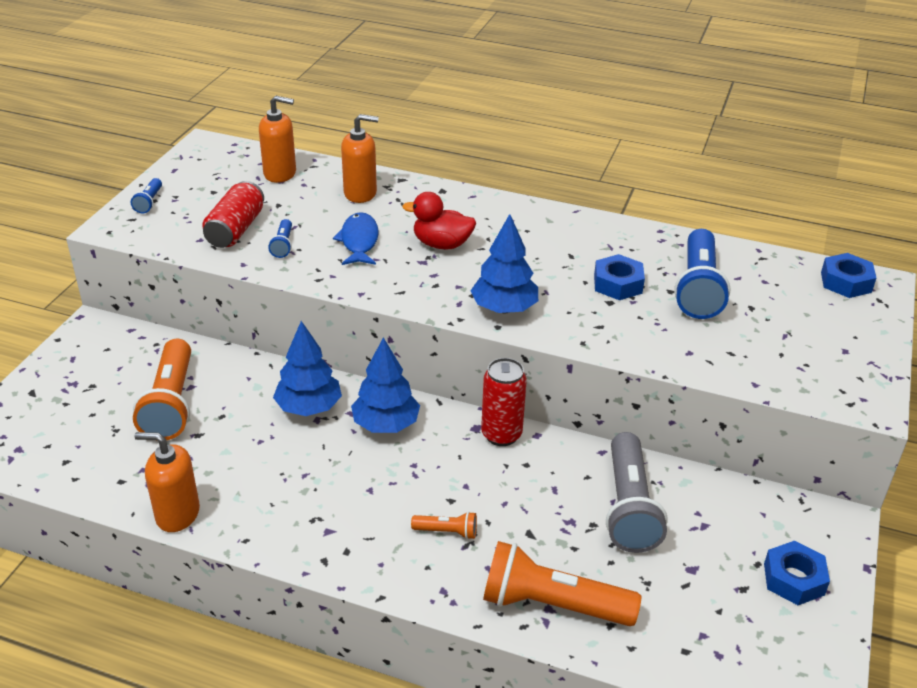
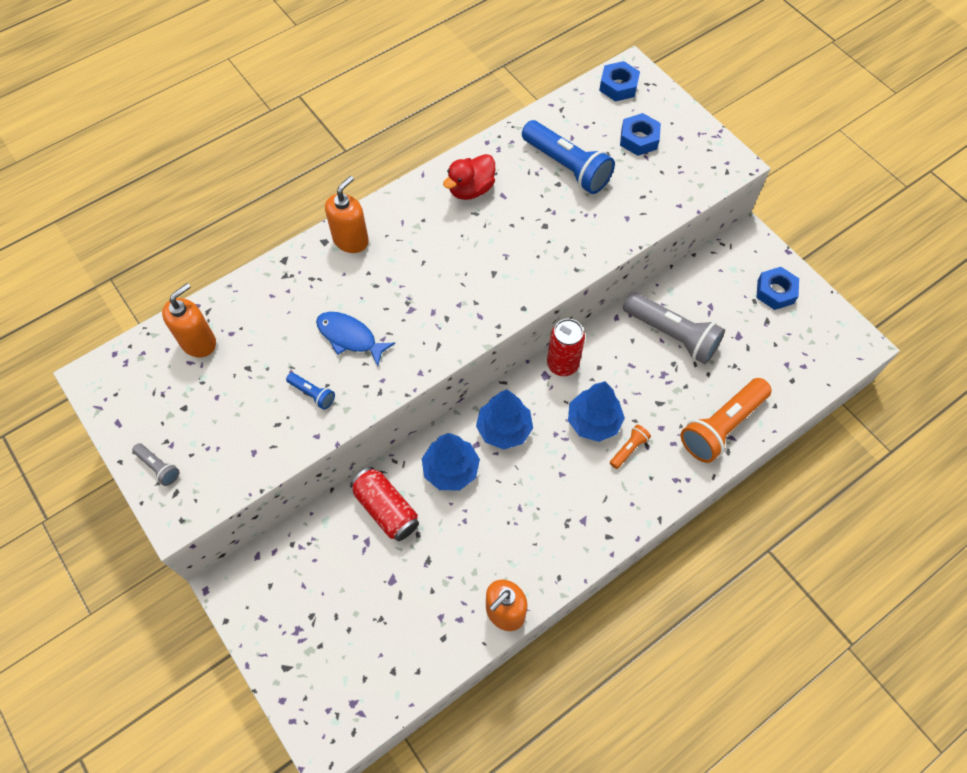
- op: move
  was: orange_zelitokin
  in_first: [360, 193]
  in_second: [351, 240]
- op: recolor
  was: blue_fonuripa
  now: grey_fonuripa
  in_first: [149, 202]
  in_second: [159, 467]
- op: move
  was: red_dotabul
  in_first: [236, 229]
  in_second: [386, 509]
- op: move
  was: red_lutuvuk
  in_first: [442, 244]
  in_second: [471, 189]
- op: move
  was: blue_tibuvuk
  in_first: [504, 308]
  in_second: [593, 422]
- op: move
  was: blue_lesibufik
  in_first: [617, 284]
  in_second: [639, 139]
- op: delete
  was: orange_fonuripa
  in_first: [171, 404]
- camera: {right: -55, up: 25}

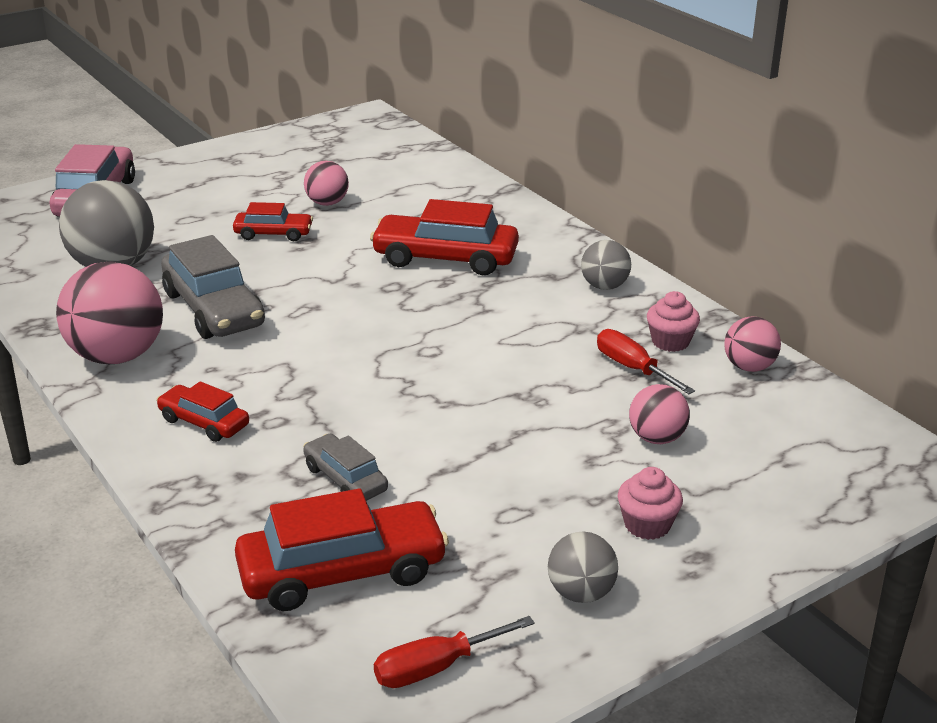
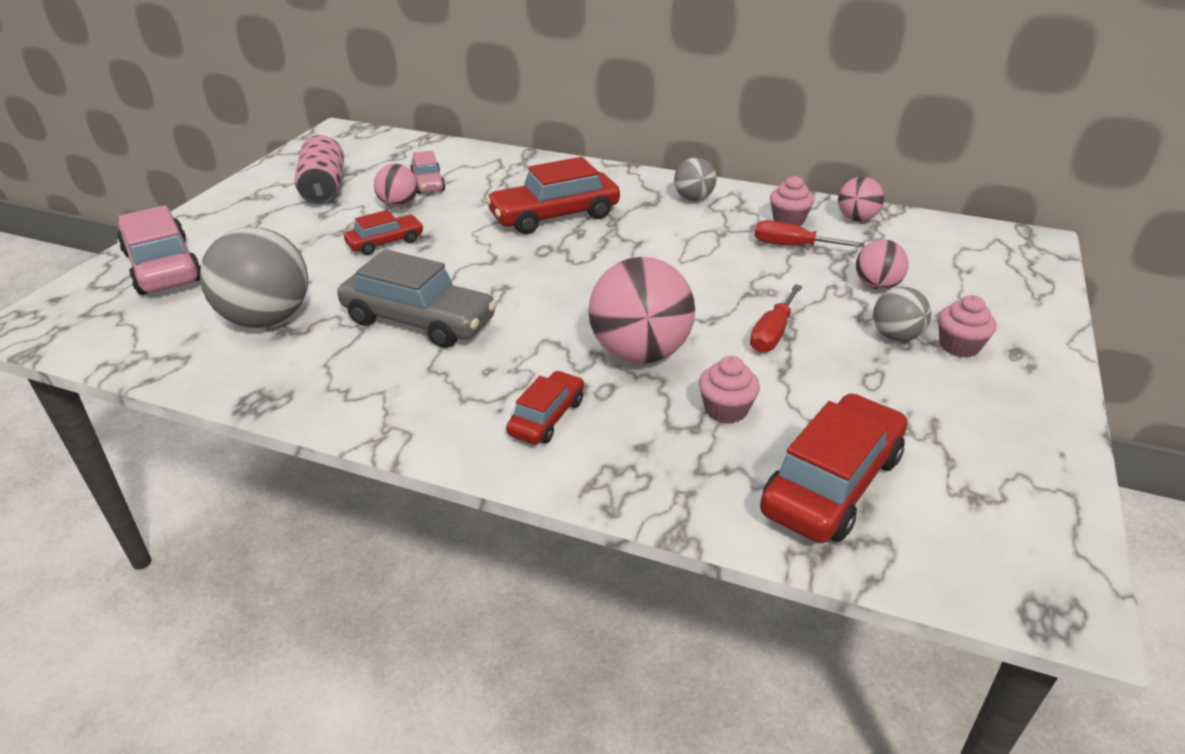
- op: move
  was: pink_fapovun
  in_first: [117, 356]
  in_second: [639, 353]
- op: rotate
  was: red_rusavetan
  in_first: [204, 422]
  in_second: [547, 417]
  clockwise: 120
- op: replace
  was: grey_rusavetan
  now: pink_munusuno
  in_first: [345, 479]
  in_second: [726, 410]
- op: move
  was: grey_fapovun
  in_first: [581, 593]
  in_second: [895, 336]
- op: move
  was: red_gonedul
  in_first: [436, 667]
  in_second: [772, 333]
- op: insert
  now: pink_dotabul
  in_second: [324, 189]
- op: insert
  now: pink_rusavetan
  in_second: [428, 183]
- camera: {right: -35, up: 5}

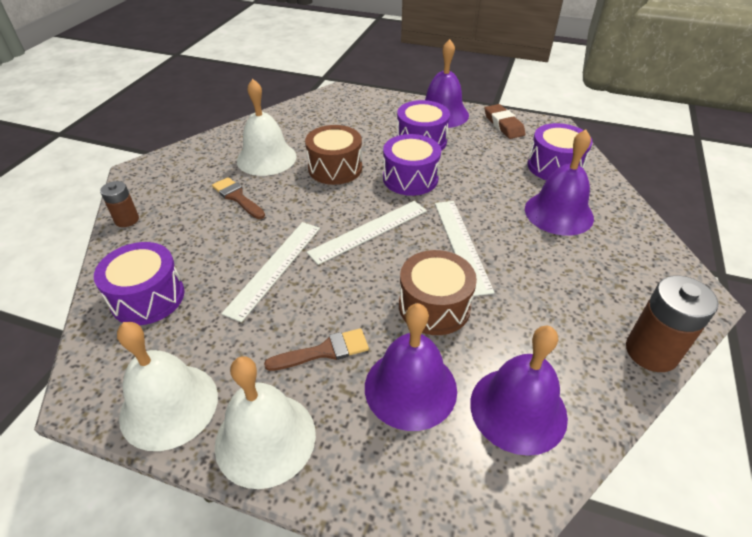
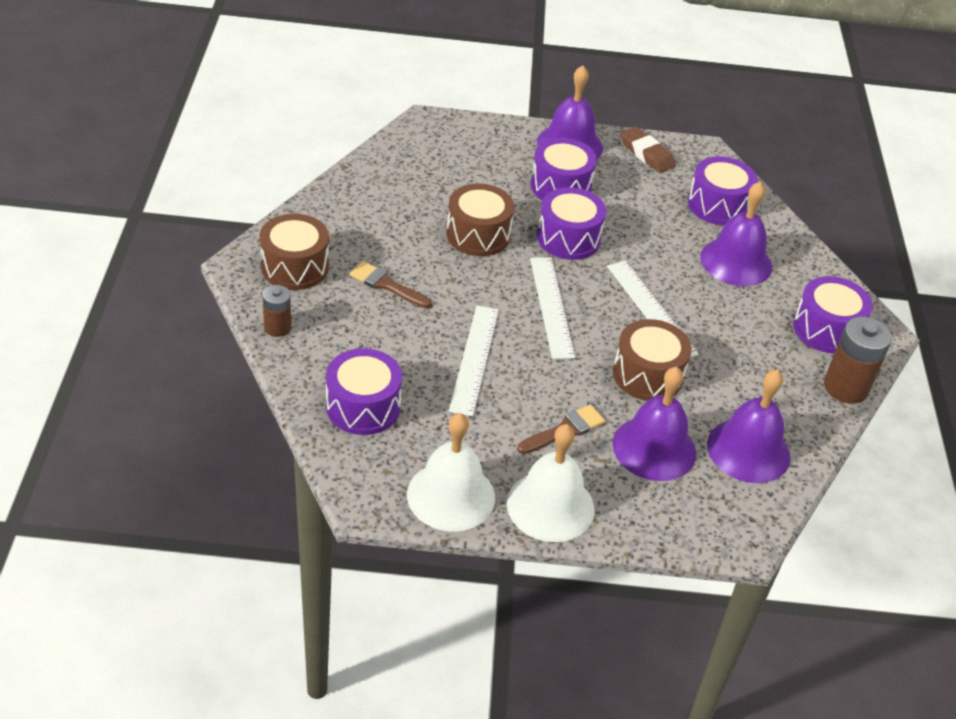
- op: delete
  was: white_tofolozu
  in_first: [266, 158]
- op: rotate
  was: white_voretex
  in_first: [369, 231]
  in_second: [551, 306]
  clockwise: -45
- op: insert
  now: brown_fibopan
  in_second: [295, 267]
- op: insert
  now: purple_fibopan
  in_second: [826, 329]
- camera: {right: -20, up: 0}

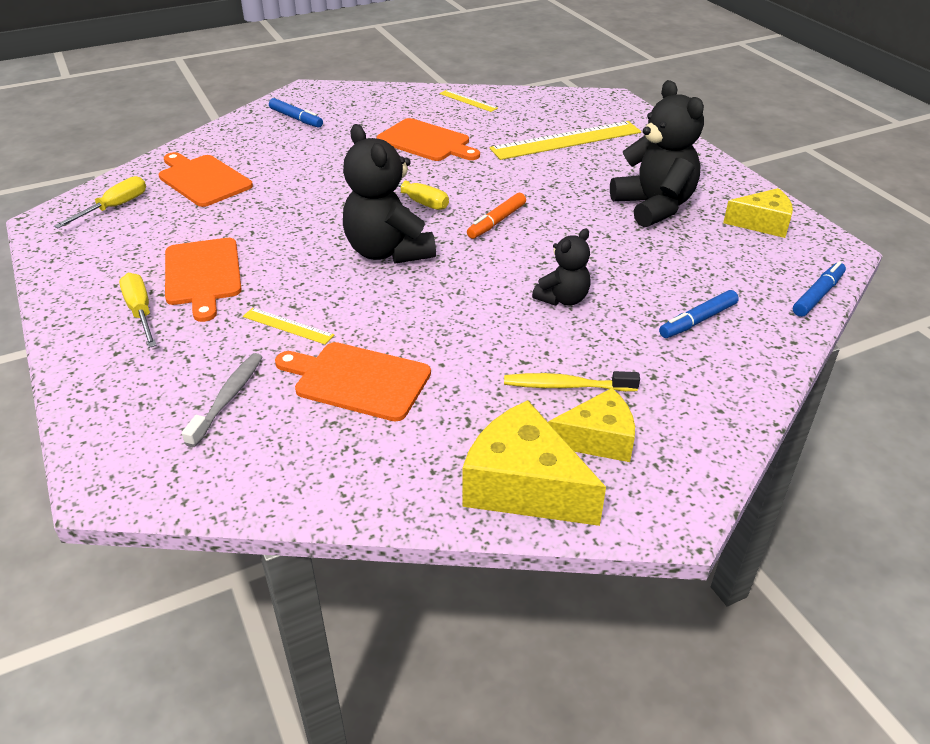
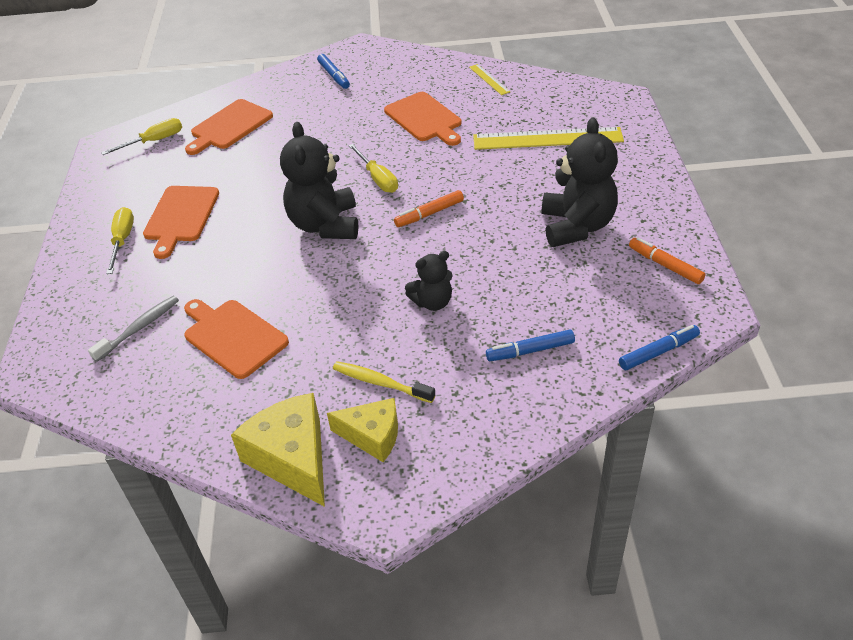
- op: rotate
  was: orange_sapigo
  in_first: [203, 180]
  in_second: [229, 126]
  clockwise: -120
- op: replace
  was: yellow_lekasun
  now: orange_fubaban
  in_first: [762, 223]
  in_second: [665, 265]
- op: delete
  was: yellow_voretex
  in_first: [288, 326]
- camera: {right: 25, up: 5}

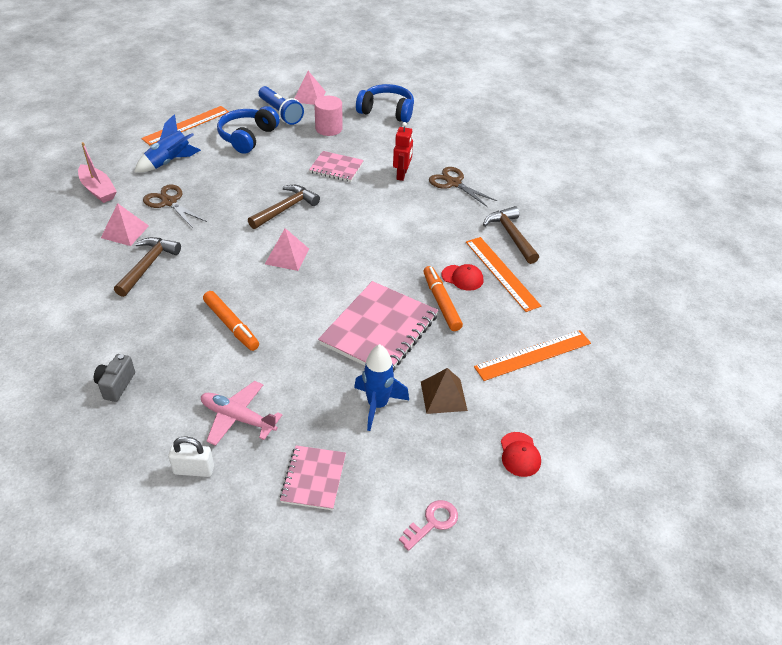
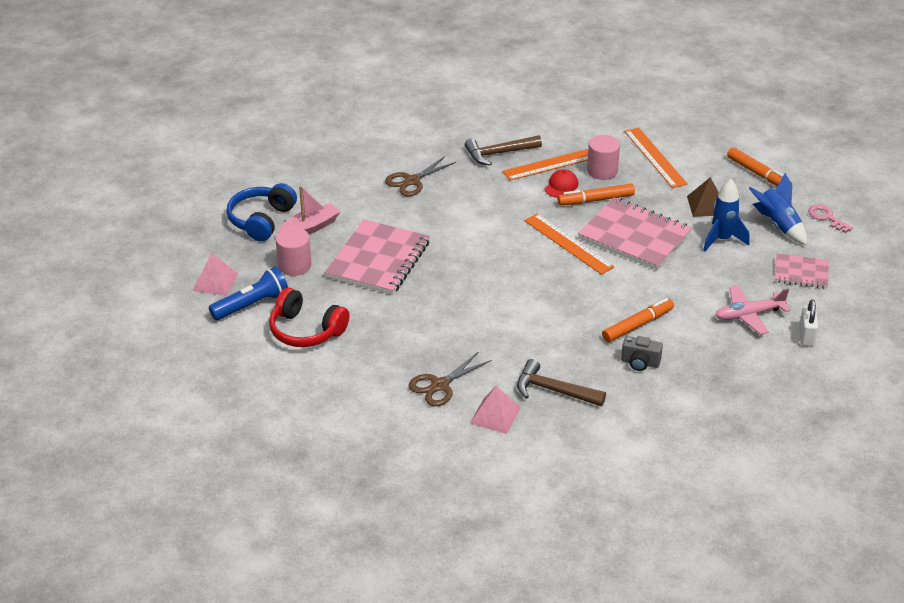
- op: move
  was: orange_voretex
  in_first: [186, 125]
  in_second: [568, 243]
- op: recolor
  was: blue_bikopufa
  now: red_bikopufa
  in_first: [247, 137]
  in_second: [306, 330]
- op: move
  was: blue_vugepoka
  in_first: [169, 162]
  in_second: [777, 225]
- op: delete
  was: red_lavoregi
  in_first: [402, 174]
- op: move
  was: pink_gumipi
  in_first: [98, 190]
  in_second: [310, 228]
- op: resize
  was: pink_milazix
  in_first: [336, 168]
  in_second: [378, 260]
  ratio: 1.79
- op: delete
  was: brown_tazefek
  in_first: [285, 209]
- op: delete
  was: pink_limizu
  in_first: [287, 256]
- op: move
  was: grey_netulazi
  in_first: [116, 385]
  in_second: [640, 363]
- op: rotate
  was: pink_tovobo
  in_first: [237, 418]
  in_second: [748, 315]
  clockwise: 45
- op: replace
  was: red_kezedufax
  now: orange_fubaban
  in_first: [520, 454]
  in_second: [758, 174]
- op: insert
  now: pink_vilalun
  in_second: [602, 171]
- camera: {right: -85, up: -5}

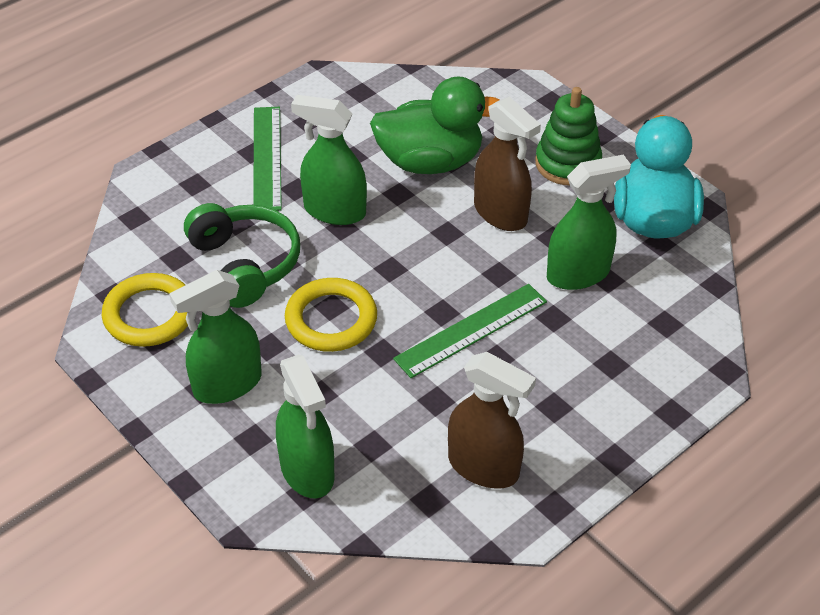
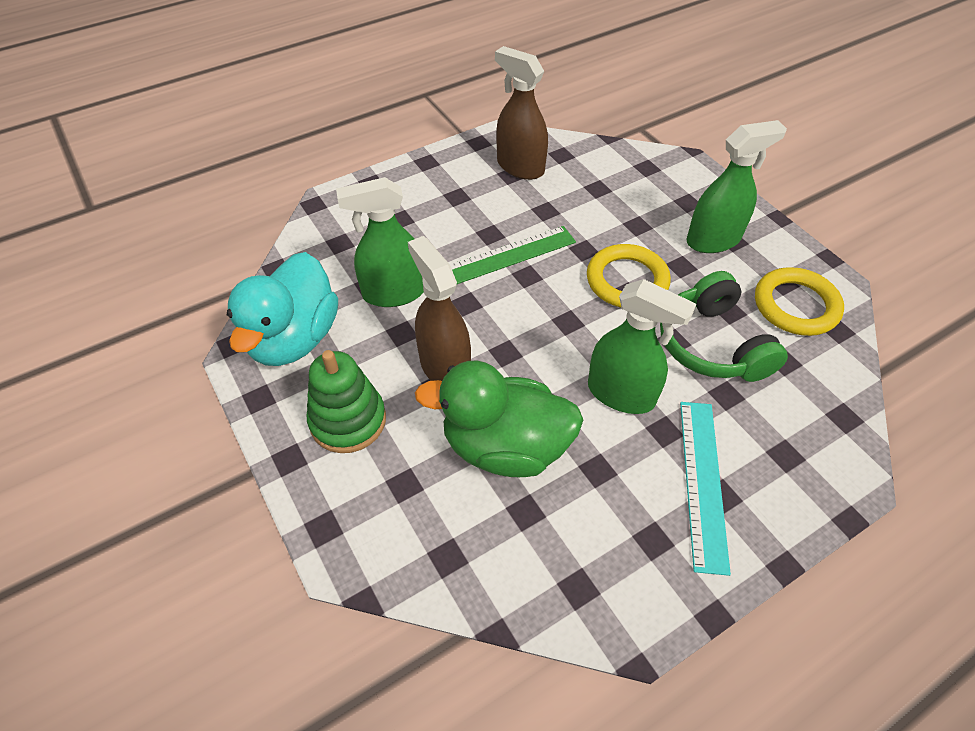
- op: recolor
  was: green_voretex
  now: turquoise_voretex
  in_first: [267, 158]
  in_second: [702, 482]
- op: delete
  was: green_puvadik
  in_first: [307, 471]
- camera: {right: -170, up: 5}

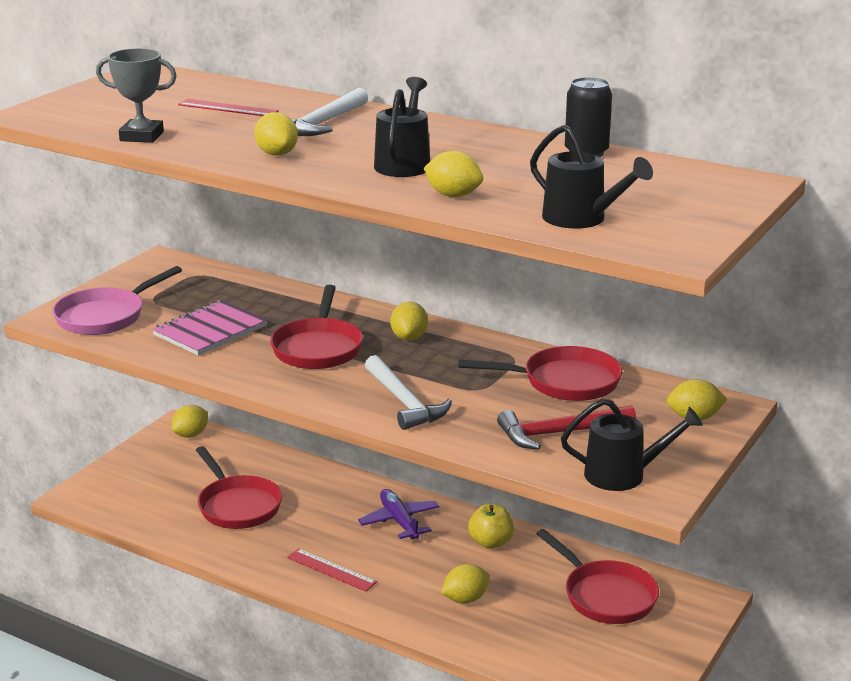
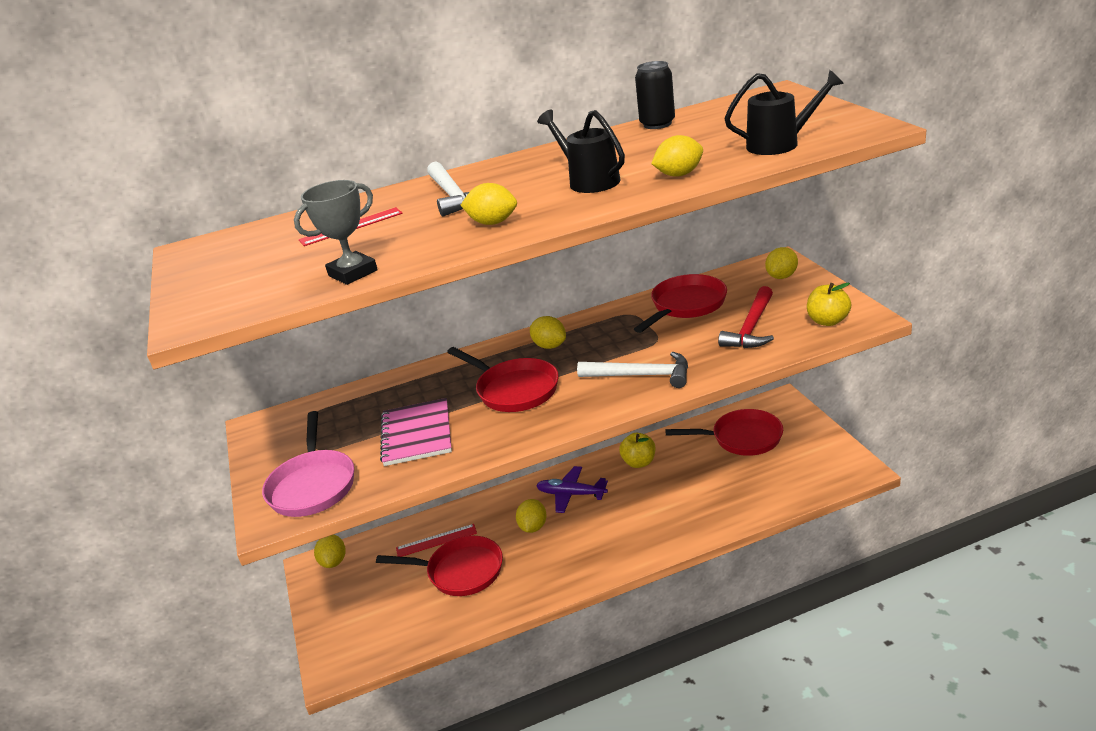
- op: replace
  was: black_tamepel
  now: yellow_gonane
  in_first: [624, 475]
  in_second: [827, 321]
- op: move
  was: red_voretex
  in_first: [331, 570]
  in_second: [436, 540]
- op: move
  was: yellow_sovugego
  in_first: [465, 599]
  in_second: [533, 527]
- camera: {right: -45, up: 5}

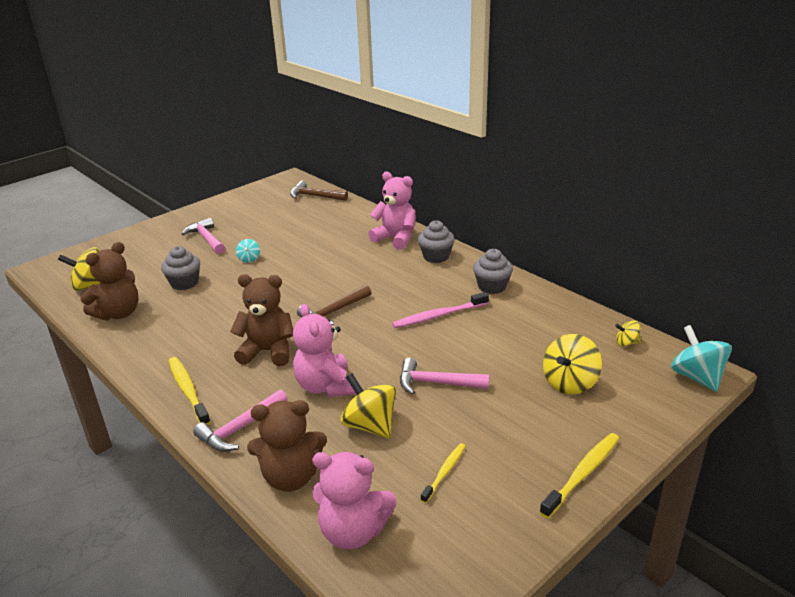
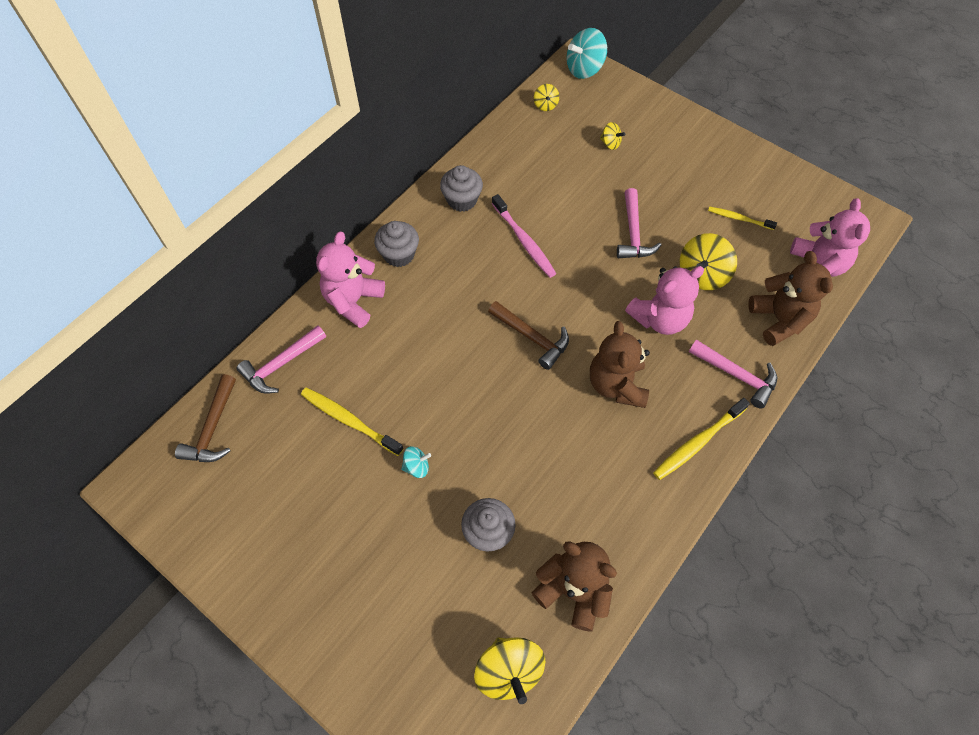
- op: move
  was: pink_tazefek
  in_first: [206, 239]
  in_second: [281, 364]
- op: resize
  was: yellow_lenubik
  in_first: [569, 383]
  in_second: [610, 143]
  ratio: 0.53
- op: move
  was: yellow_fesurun
  in_first: [582, 474]
  in_second: [349, 420]
- camera: {right: -100, up: 30}

